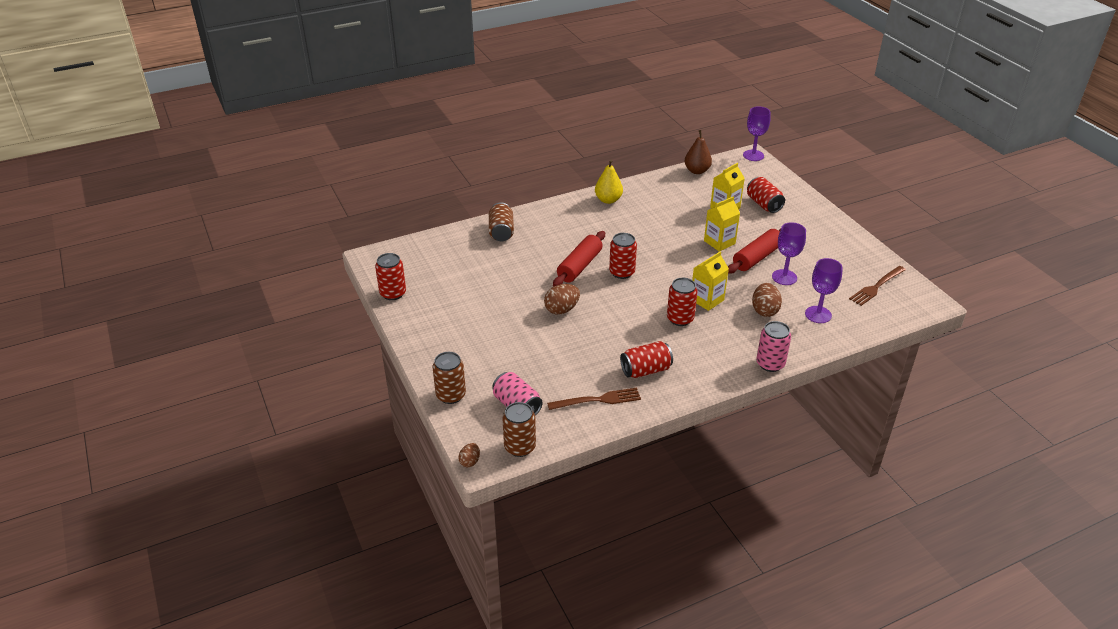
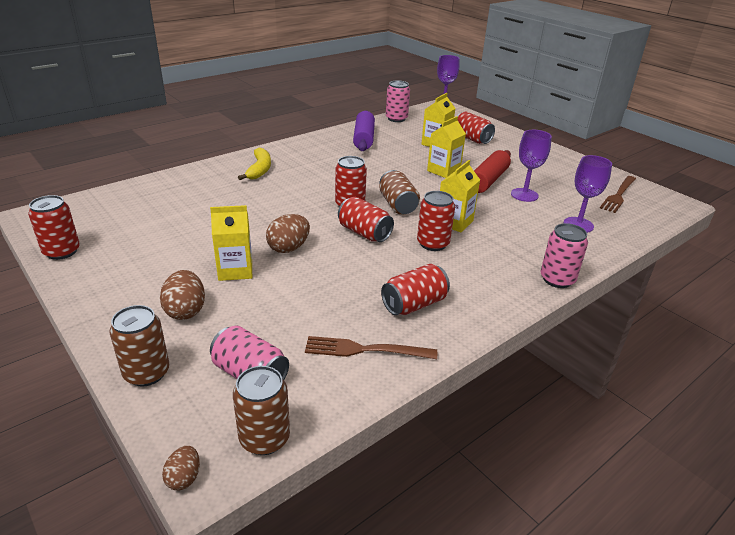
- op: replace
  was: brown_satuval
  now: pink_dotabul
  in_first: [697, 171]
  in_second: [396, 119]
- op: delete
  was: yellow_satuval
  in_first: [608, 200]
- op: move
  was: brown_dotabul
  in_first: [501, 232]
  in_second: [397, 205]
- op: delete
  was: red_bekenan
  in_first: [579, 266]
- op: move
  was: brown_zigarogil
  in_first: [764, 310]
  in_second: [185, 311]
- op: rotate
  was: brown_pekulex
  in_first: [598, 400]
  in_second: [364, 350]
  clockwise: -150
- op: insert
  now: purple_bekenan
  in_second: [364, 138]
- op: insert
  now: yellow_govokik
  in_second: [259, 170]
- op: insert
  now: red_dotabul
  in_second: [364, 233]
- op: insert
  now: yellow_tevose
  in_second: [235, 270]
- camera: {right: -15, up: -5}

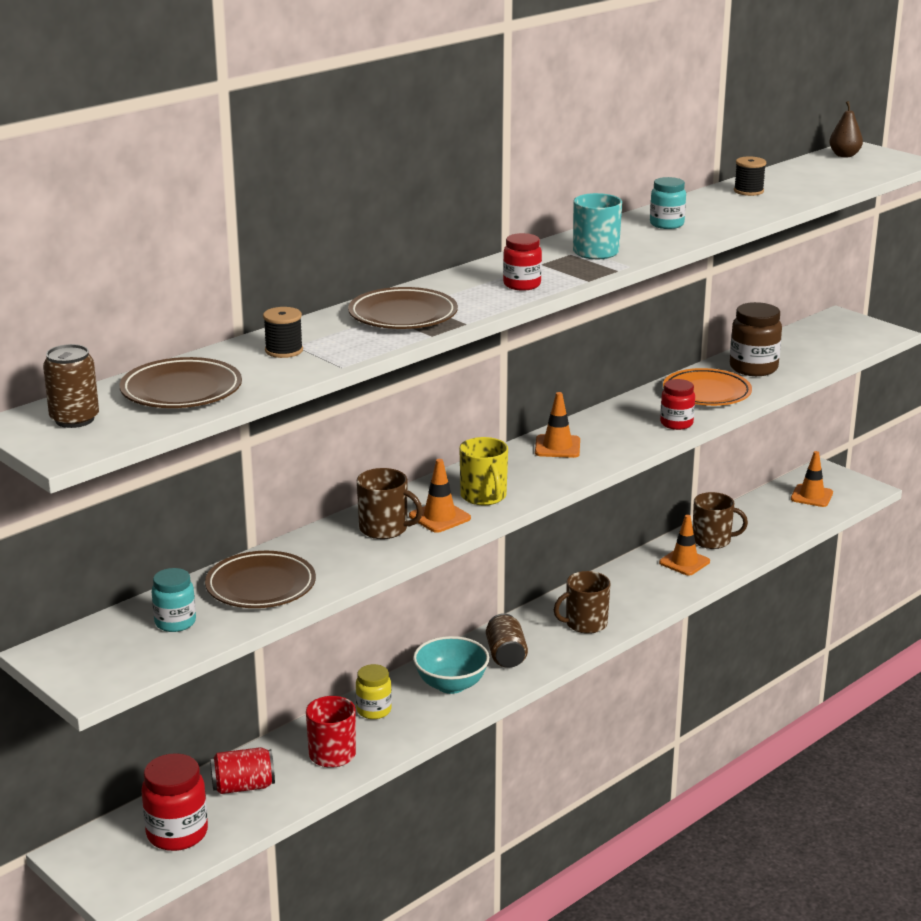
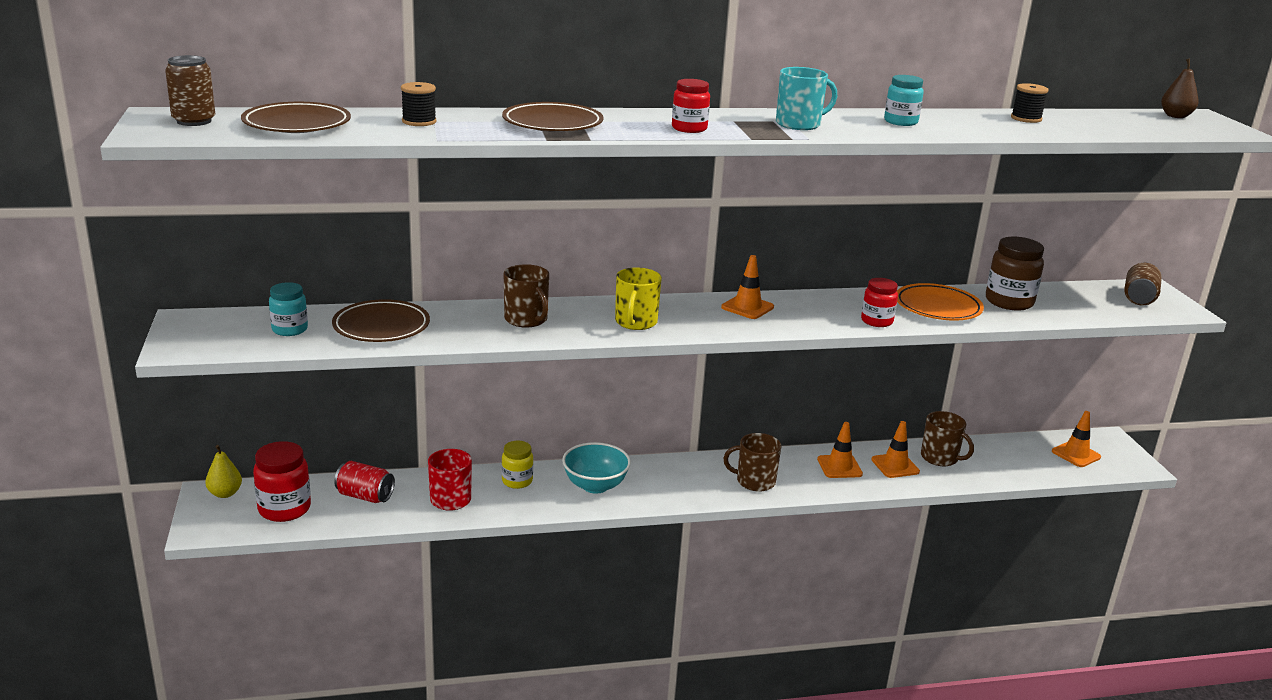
- op: move
  was: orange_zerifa
  in_first: [439, 517]
  in_second: [839, 467]
- op: move
  was: brown_dotabul
  in_first: [506, 655]
  in_second: [1139, 298]
- op: insert
  now: yellow_satuval
  in_second: [225, 493]
- camera: {right: 30, up: 0}

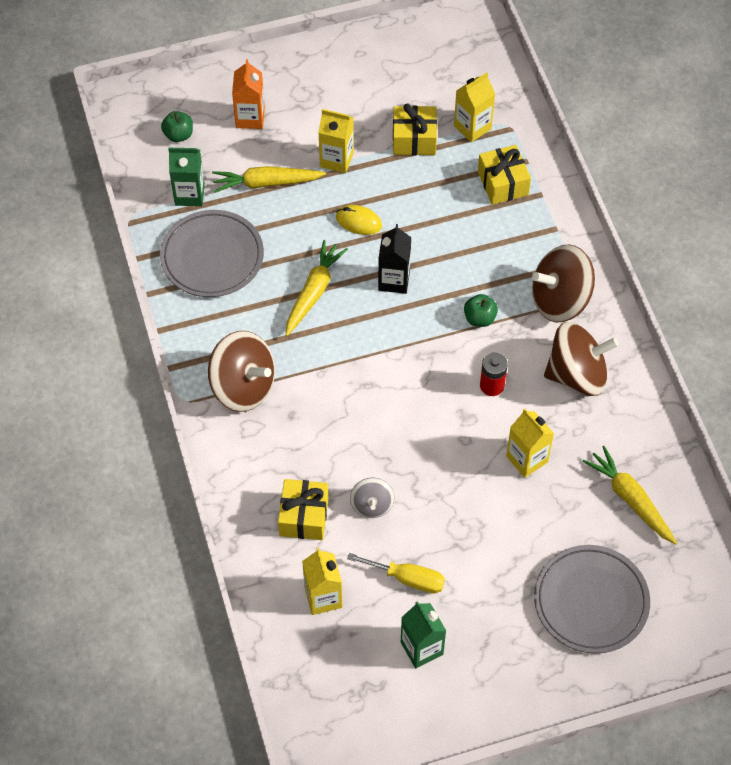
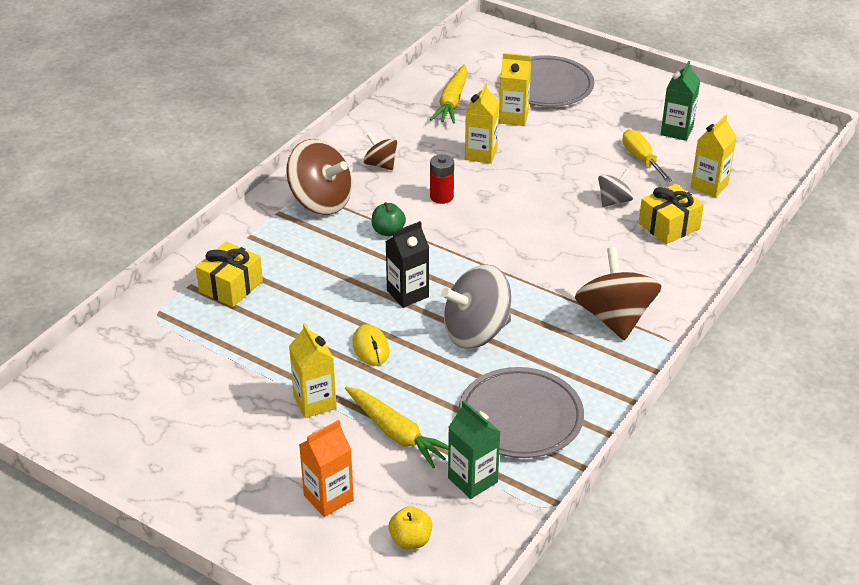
- op: move
  was: yellow_tevose
  in_first: [472, 127]
  in_second: [513, 117]
- op: delete
  was: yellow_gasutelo
  in_first: [414, 139]
- op: recolor
  was: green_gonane
  now: yellow_gonane
  in_first: [178, 135]
  in_second: [410, 540]
- op: replace
  was: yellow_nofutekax
  now: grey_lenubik
  in_first: [314, 292]
  in_second: [476, 332]
- op: resize
  was: brown_lenubik
  in_first: [577, 374]
  in_second: [380, 164]
  ratio: 0.53
- camera: {right: -130, up: -20}

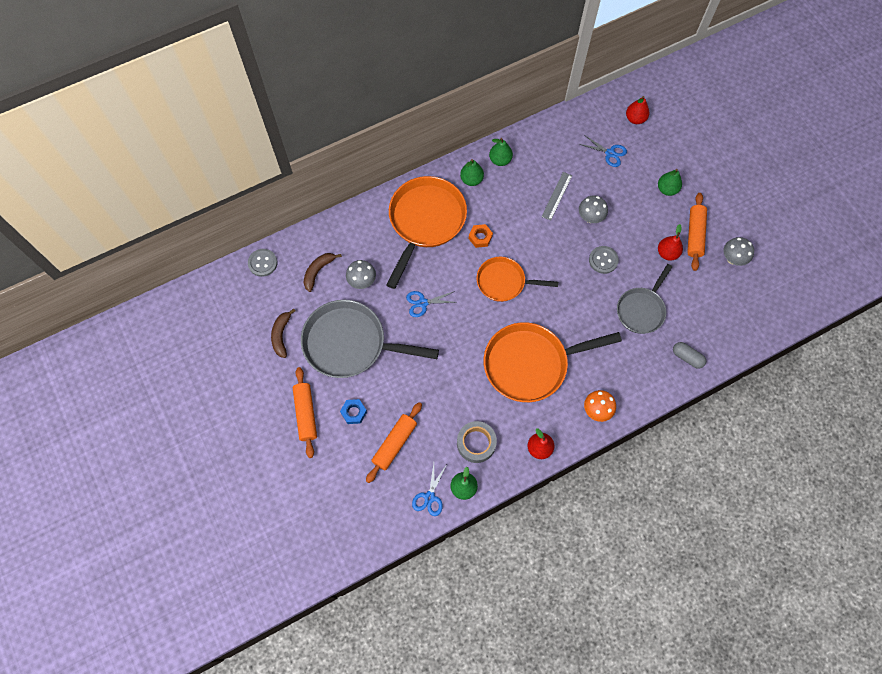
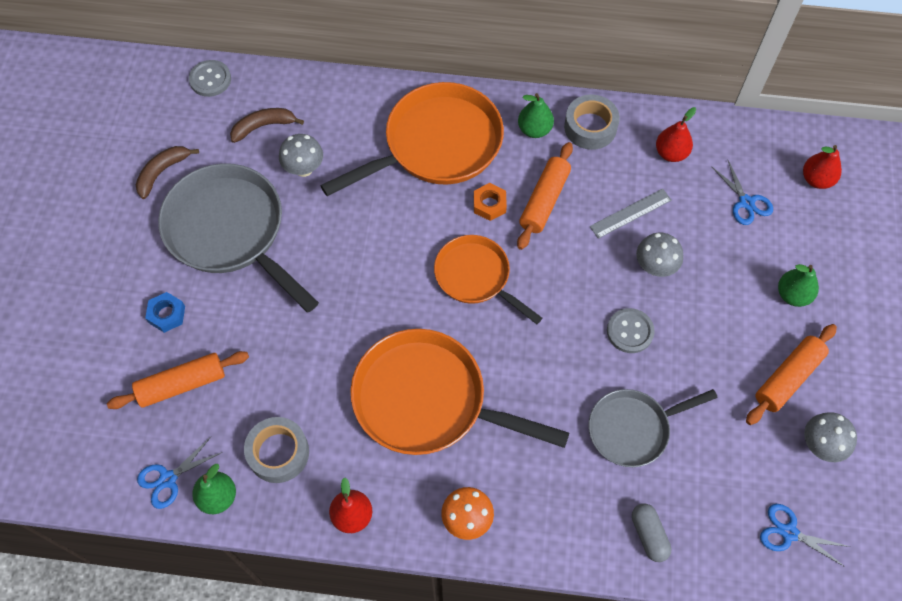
- op: replace
  was: green_satuval
  now: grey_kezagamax
  in_first: [500, 160]
  in_second: [590, 127]
- op: move
  was: red_satuval
  in_first: [667, 253]
  in_second: [671, 153]
- op: move
  was: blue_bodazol
  in_first: [422, 303]
  in_second: [789, 532]
- op: move
  was: orange_bekenan
  in_first: [306, 414]
  in_second: [544, 201]
- camera: {right: 35, up: -5}

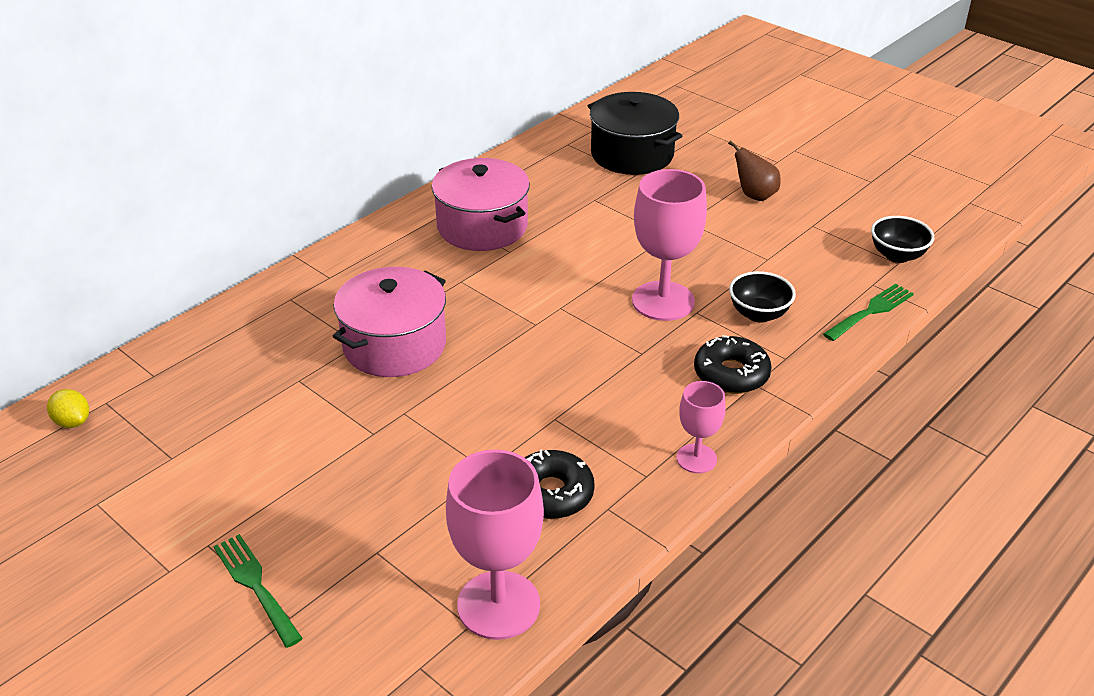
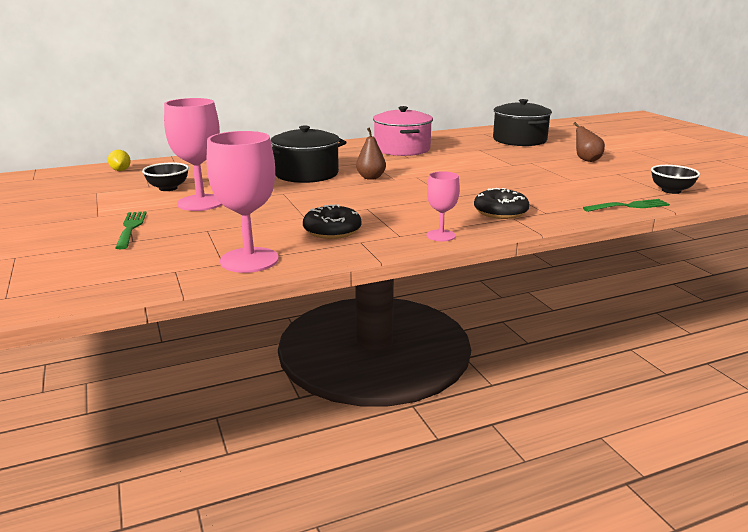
- op: move
  was: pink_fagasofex
  in_first: [663, 301]
  in_second: [201, 203]
- op: recolor
  was: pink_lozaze
  now: black_lozaze
  in_first: [394, 345]
  in_second: [306, 174]
- op: move
  was: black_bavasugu
  in_first: [758, 314]
  in_second: [168, 188]
- op: insert
  now: brown_satuval
  in_second: [371, 177]
- camera: {right: 25, up: -15}

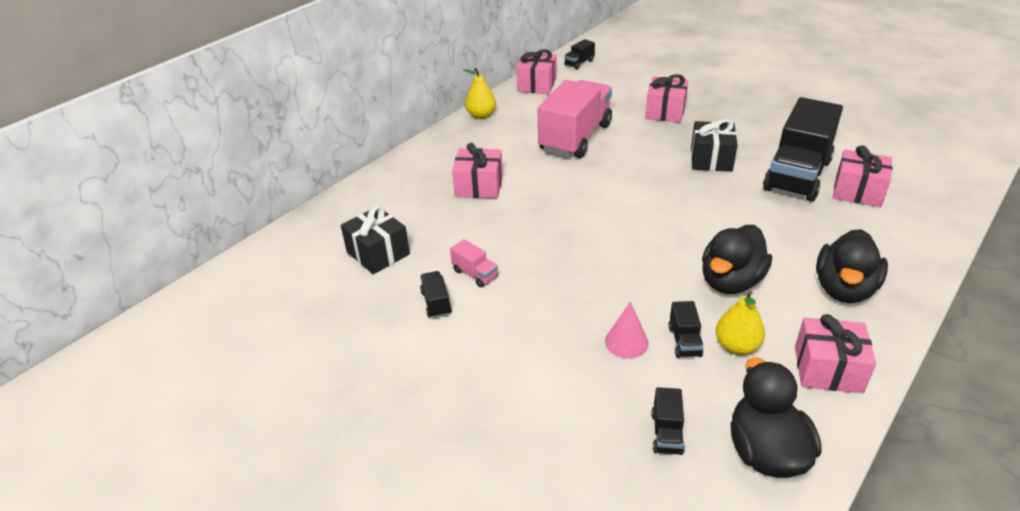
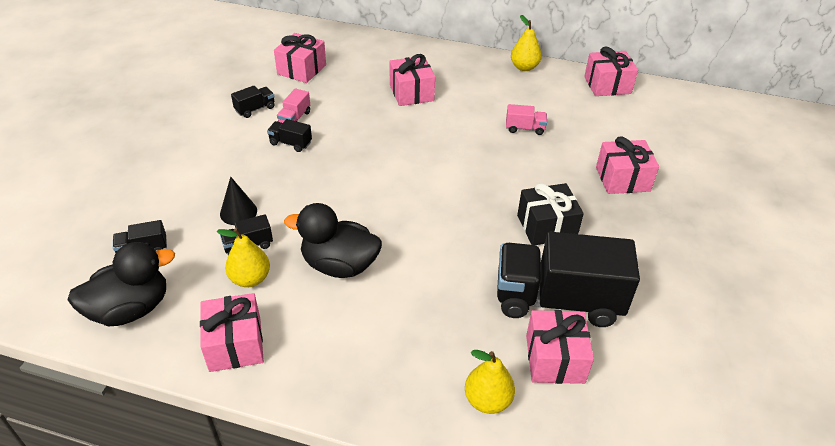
- op: move
  was: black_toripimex
  in_first: [579, 63]
  in_second: [290, 143]
- op: resize
  was: pink_toripimex
  in_first: [575, 138]
  in_second: [525, 128]
  ratio: 0.41
- op: recolor
  was: black_gasutelo
  now: pink_gasutelo
  in_first: [378, 253]
  in_second: [301, 69]
- op: delete
  was: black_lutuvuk
  in_first: [844, 289]
- op: recolor
  was: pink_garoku
  now: black_garoku
  in_first: [626, 342]
  in_second: [238, 212]
- op: insert
  now: yellow_satuval
  in_second: [487, 400]
- camera: {right: 65, up: 5}

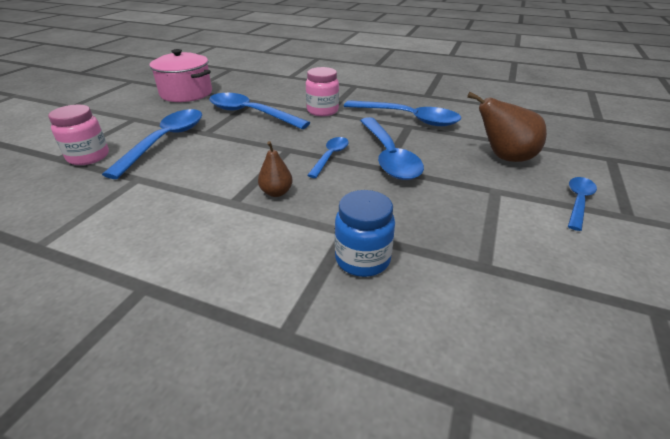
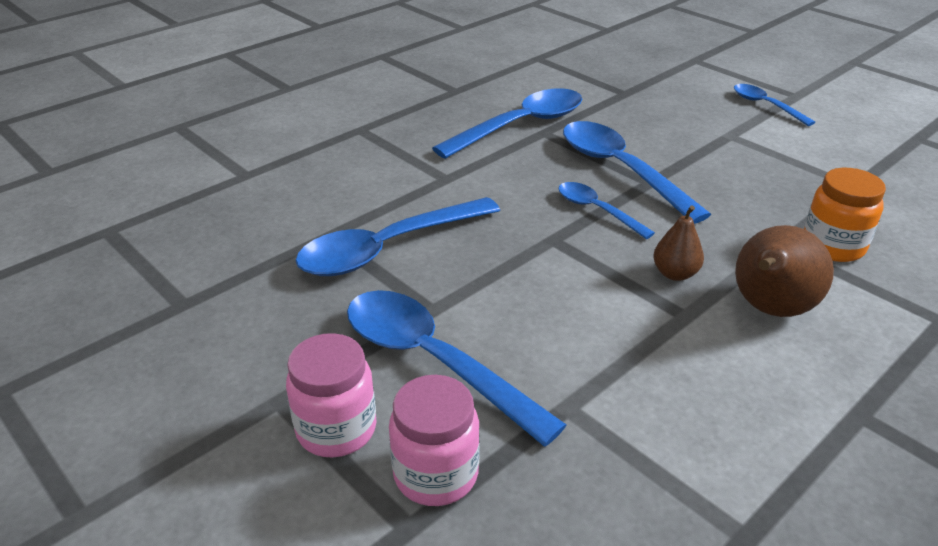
- op: delete
  was: pink_lozaze
  in_first: [186, 93]
- op: move
  was: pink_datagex
  in_first: [322, 111]
  in_second: [336, 429]
- op: move
  was: brown_satuval
  in_first: [504, 158]
  in_second: [769, 309]
- op: rotate
  was: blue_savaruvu
  in_first: [388, 156]
  in_second: [620, 170]
  clockwise: -135
- op: recolor
  was: blue_datagex
  now: orange_datagex
  in_first: [362, 259]
  in_second: [833, 246]
- camera: {right: -65, up: 0}

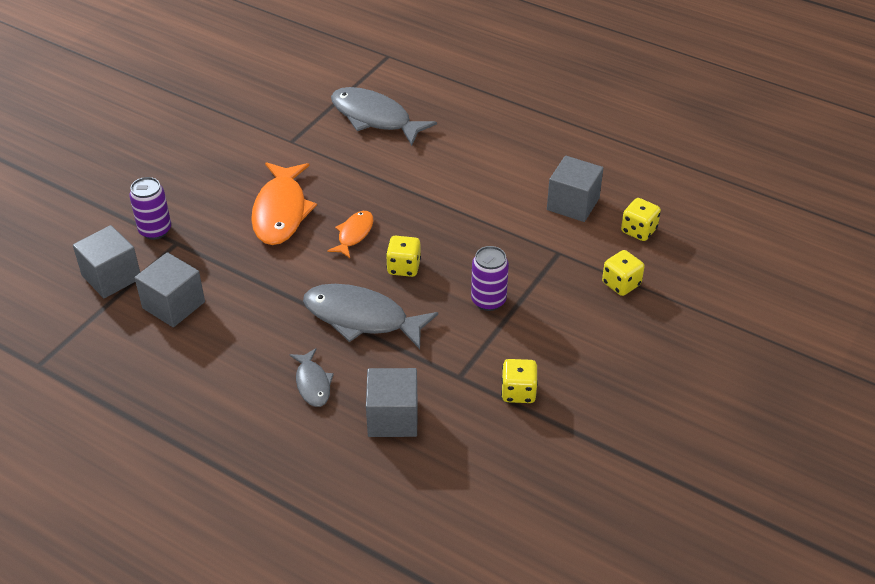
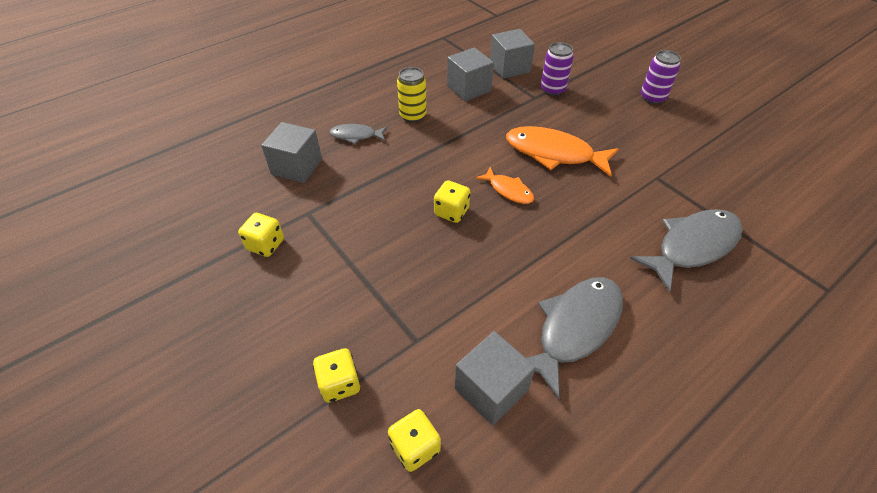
- op: move
  was: purple_dotabul
  in_first: [488, 300]
  in_second: [652, 98]
- op: move
  was: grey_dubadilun
  in_first: [361, 318]
  in_second: [574, 328]
- op: insert
  now: yellow_dotabul
  in_second: [413, 115]
- camera: {right: 110, up: 5}

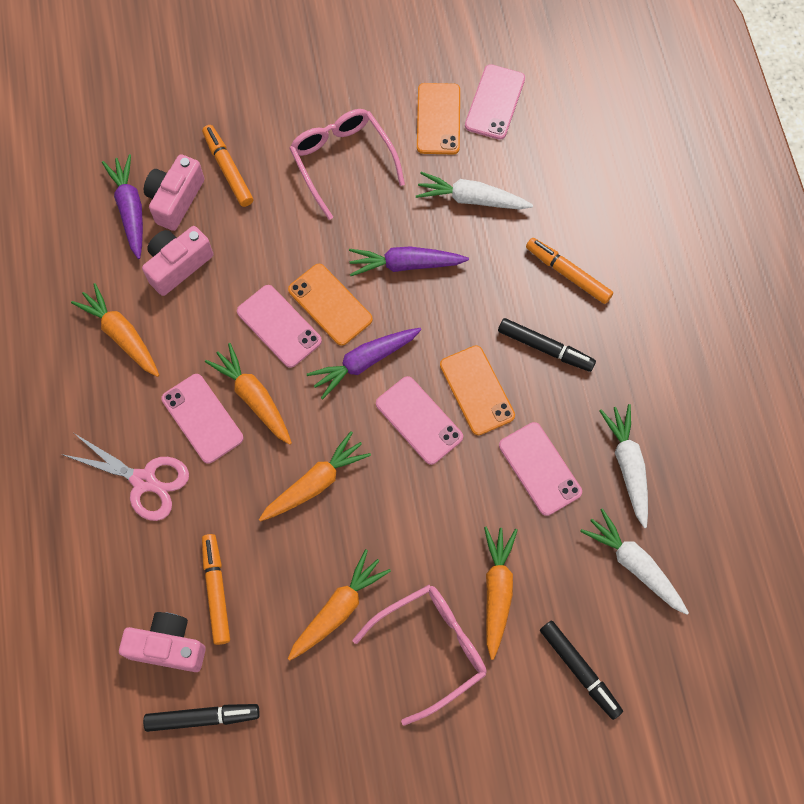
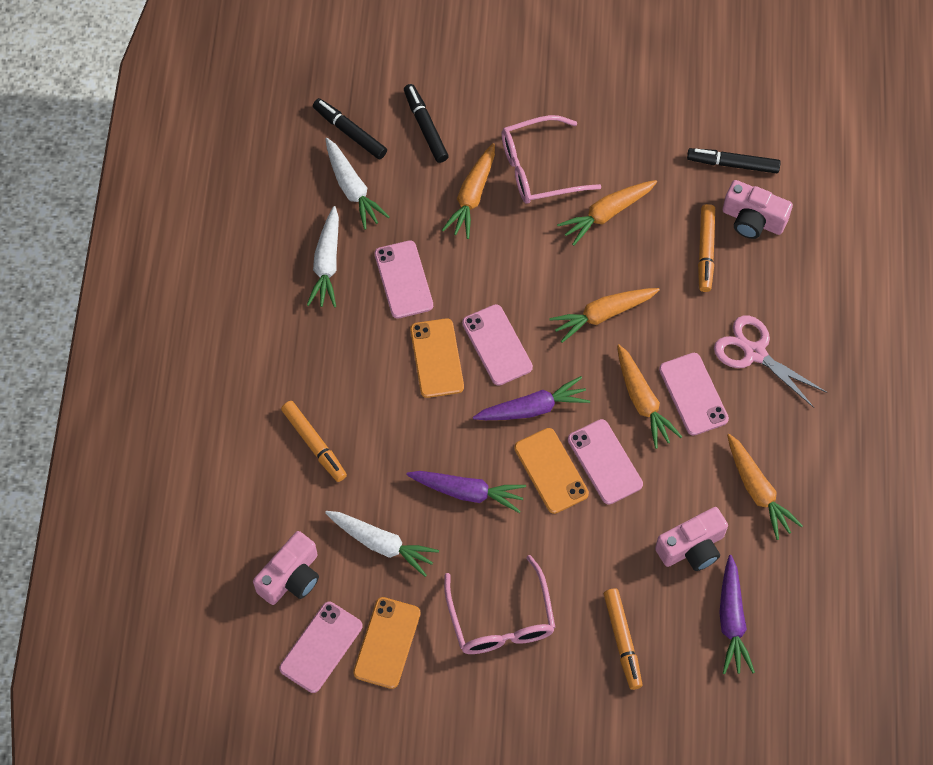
- op: move
  was: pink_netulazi
  in_first: [175, 199]
  in_second: [291, 577]
- op: move
  was: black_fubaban
  in_first: [545, 348]
  in_second: [350, 132]
- camera: {right: -165, up: -5}

